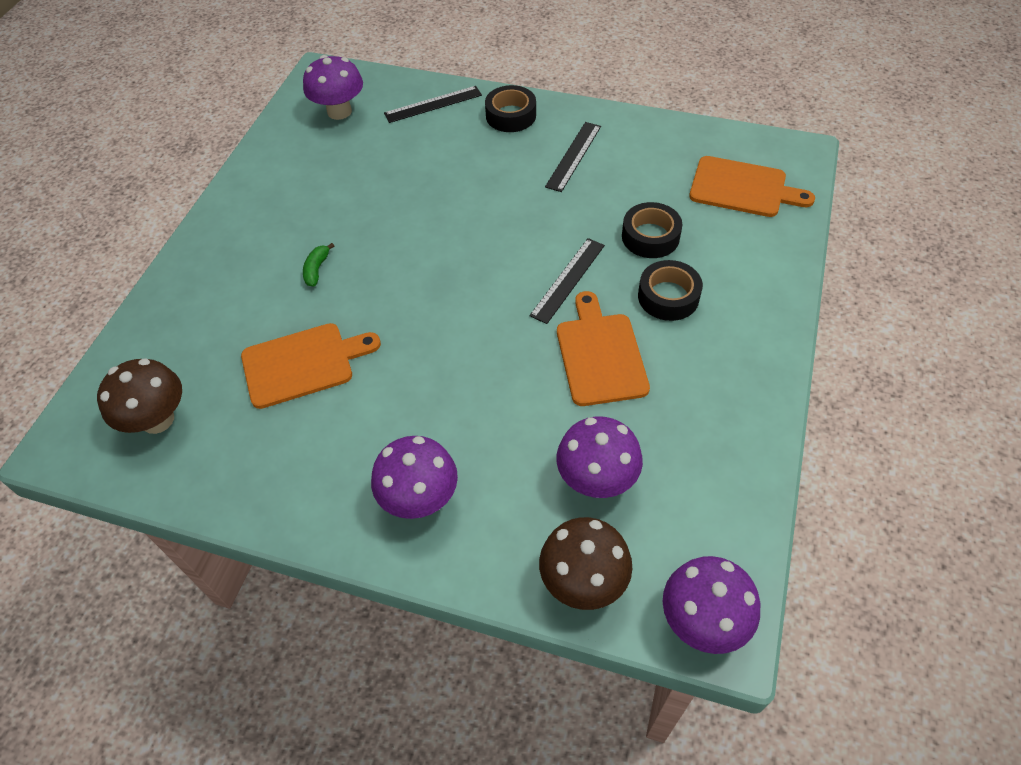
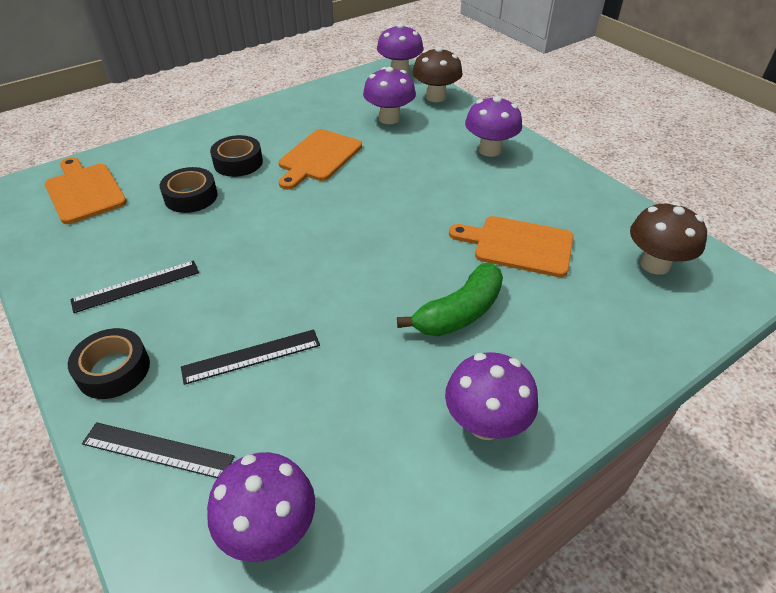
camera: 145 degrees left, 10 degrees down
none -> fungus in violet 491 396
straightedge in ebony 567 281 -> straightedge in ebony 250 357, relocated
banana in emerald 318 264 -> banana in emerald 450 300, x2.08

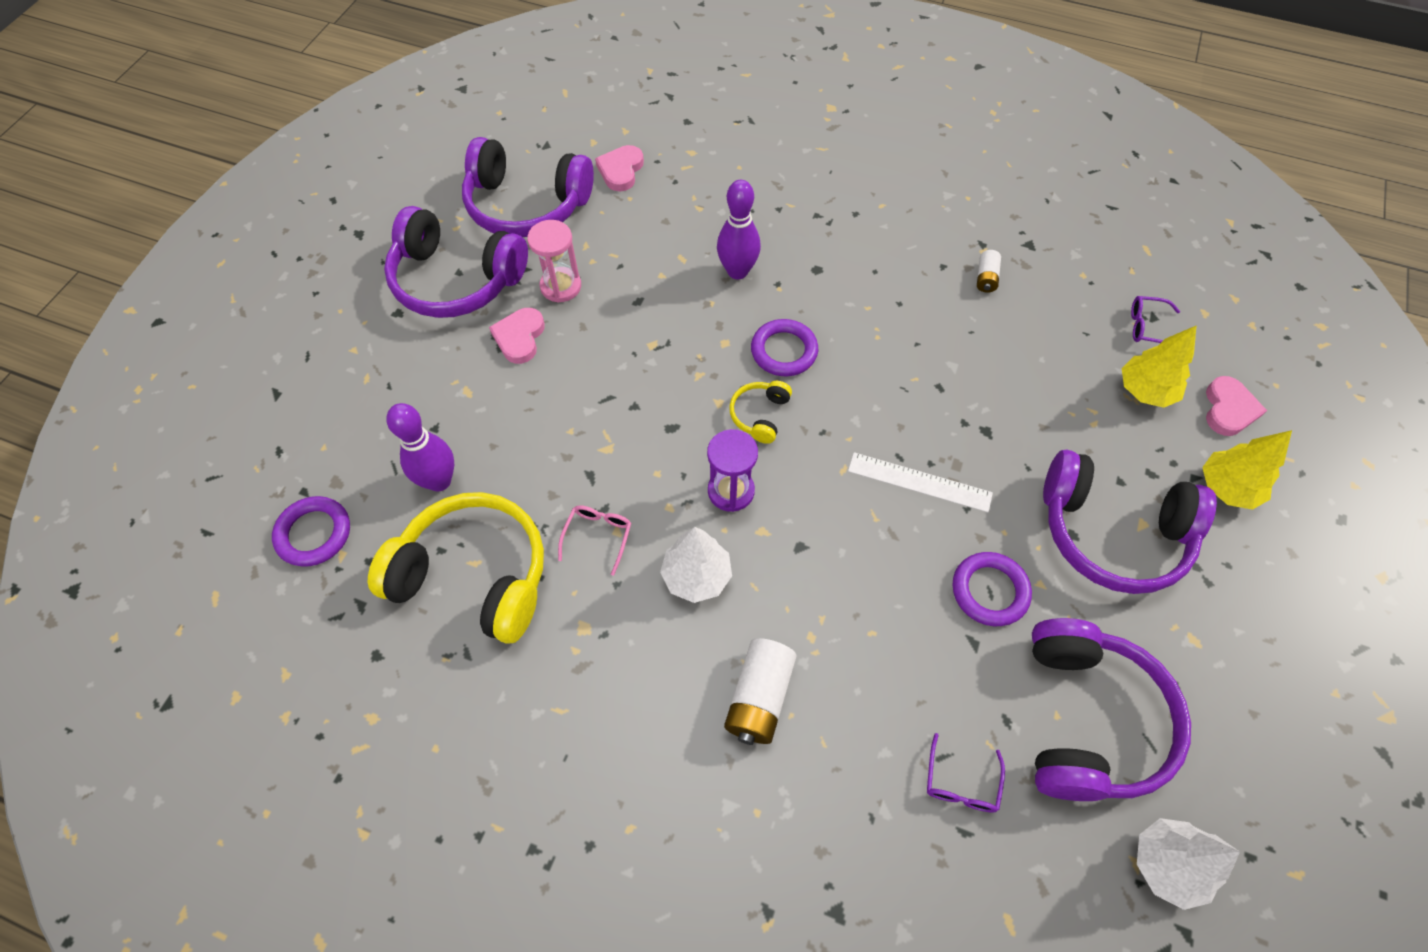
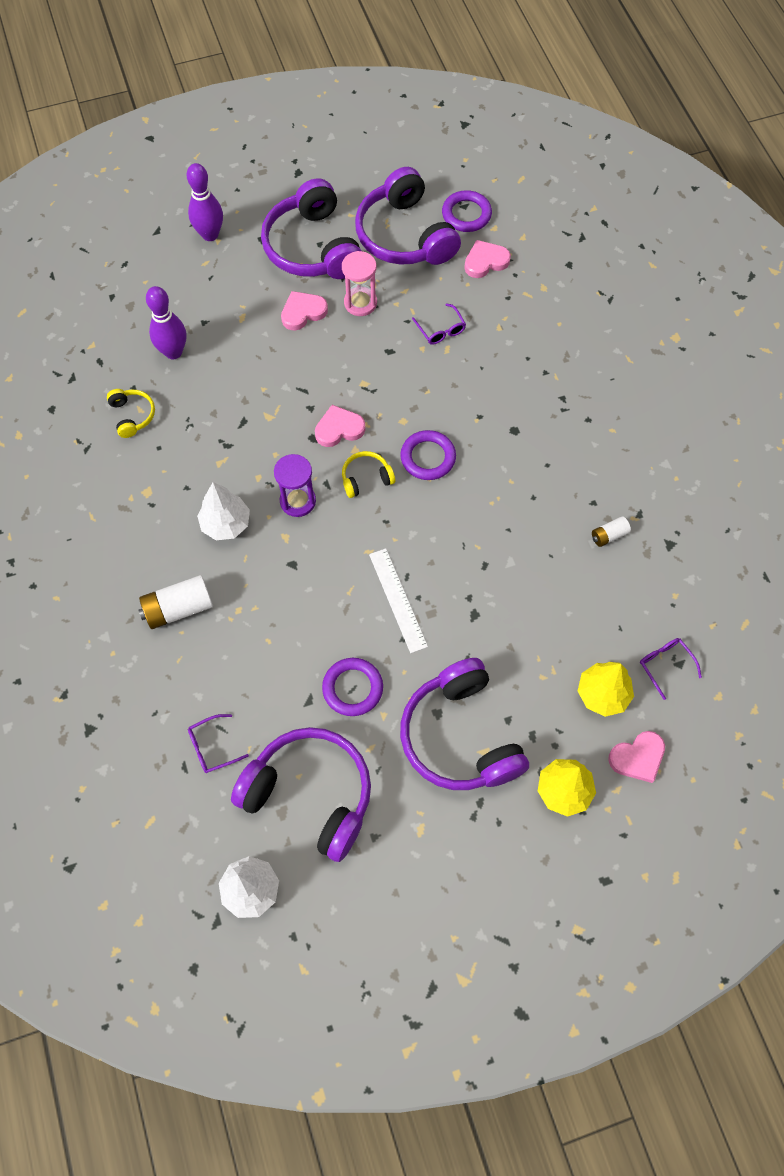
camera: 50 degrees right, 5 degrees up
glasses in rose-pink 594 540 -> none
none -> love heart in rose-pink 340 426
none -> glasses in violet 439 324
torus in violet 311 531 -> torus in violet 467 211, relocated
bowling pin in violet 739 230 -> bowling pin in violet 204 202, relocated
headphones in violet 1111 709 -> headphones in violet 301 794, 120 degrees counterclockwise
headphones in bright yellow 456 568 -> headphones in bright yellow 131 413, x0.45

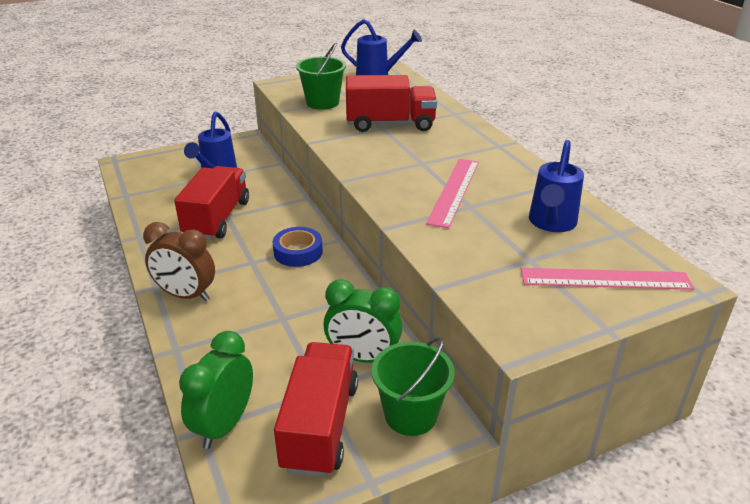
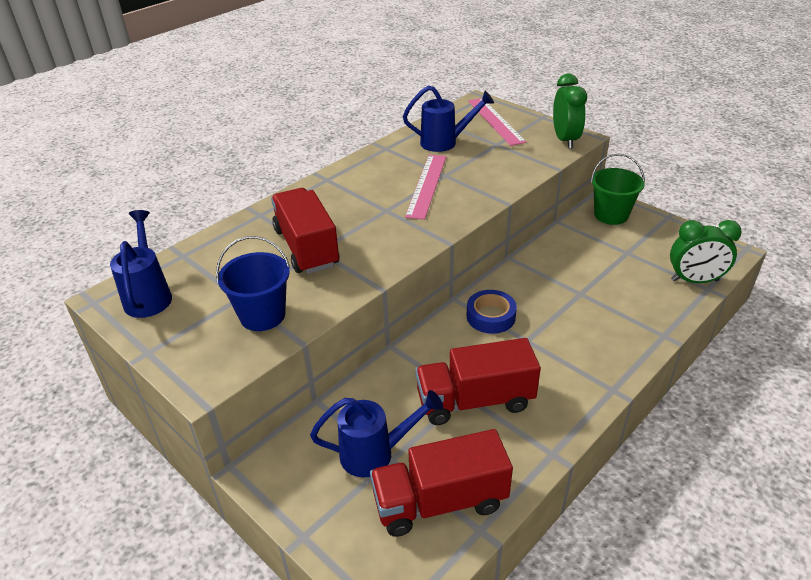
camera: 110 degrees left, 5 degrees up
clock in dark brown 179 261 -> none
truck in scarlet 316 409 -> truck in scarlet 441 483, relocated
clock in emerald 363 321 -> clock in emerald 570 111, relocated
pail in emerald 321 76 -> pail in cobalt 253 283
straightedge in rose-pink 452 194 -> straightedge in rose-pink 425 187, 75 degrees counterclockwise

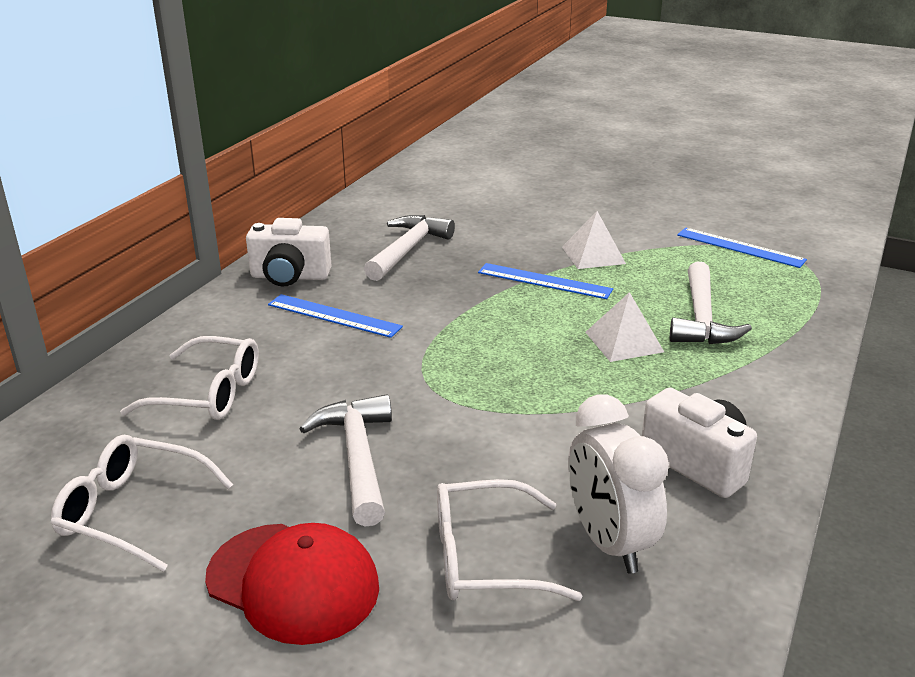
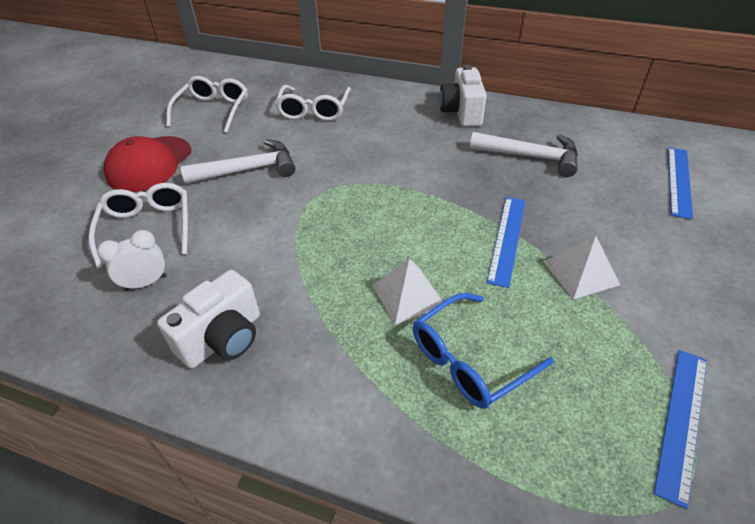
camera: 85 degrees right, 15 degrees up
straightedge in cobalt 335 316 -> straightedge in cobalt 680 183, relocated
hammer in white 711 303 -> glasses in cobalt 483 351
clock in white 618 484 -> clock in white 132 260, x0.61

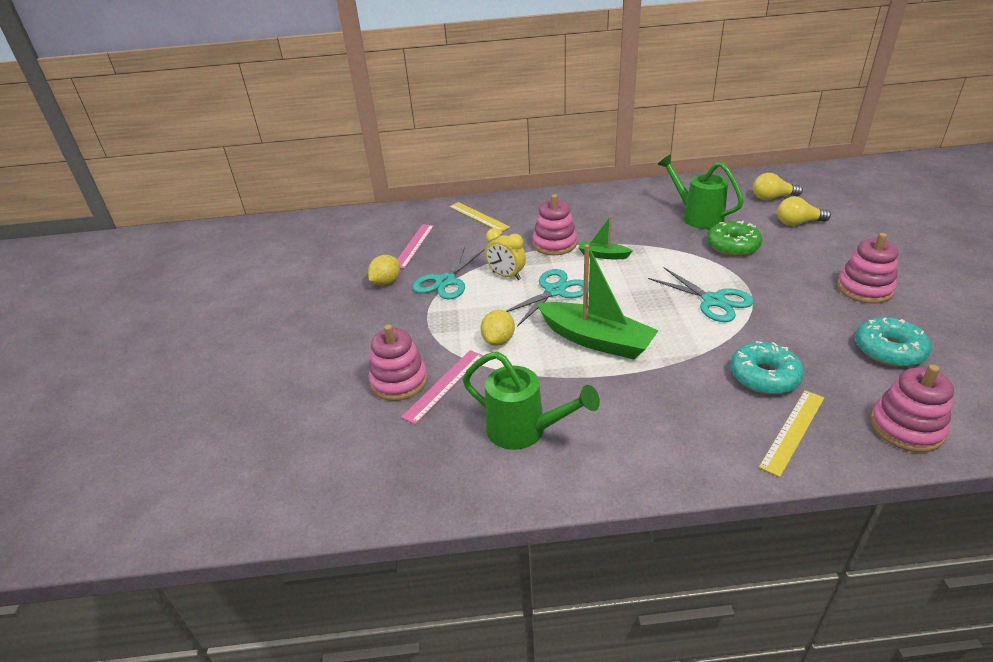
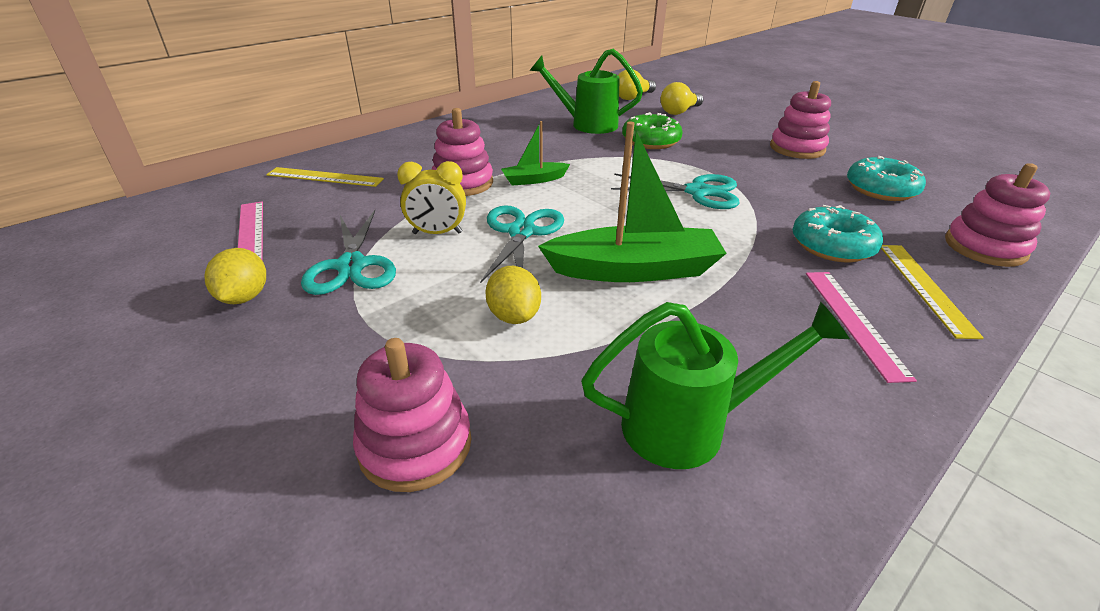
camera: 40 degrees left, 0 degrees up
straightedge in rose-pink 442 387 -> straightedge in rose-pink 861 327, relocated

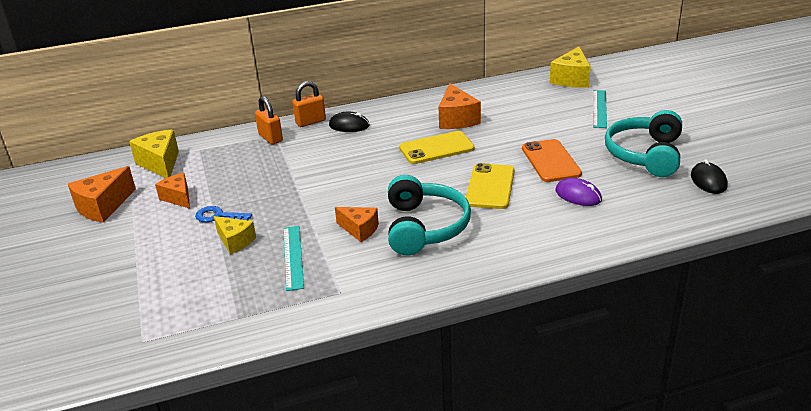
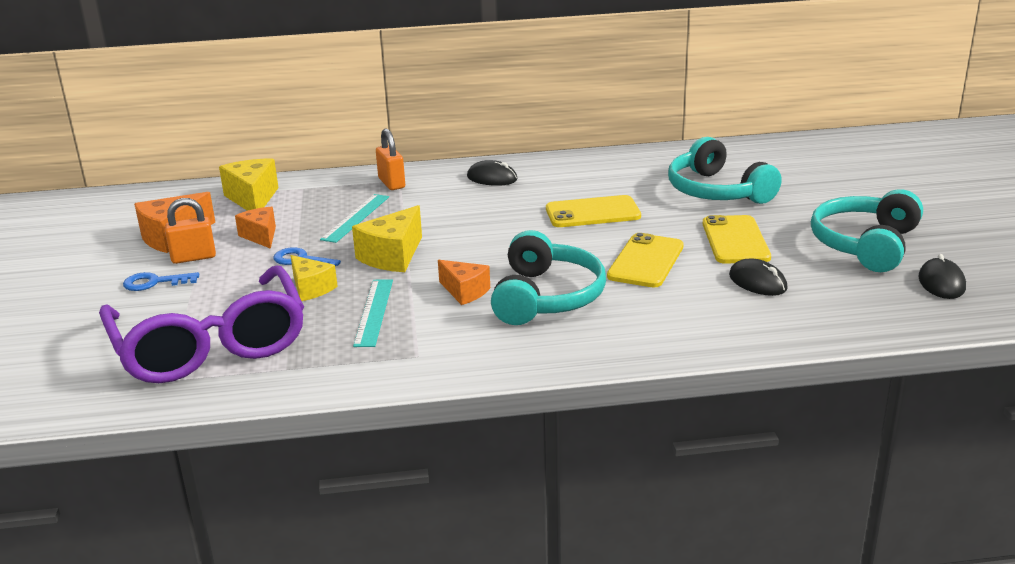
camera: 10 degrees right, 5 degrees down
cheese wedge in orange-coloured 460 106 -> none
none -> glasses in violet 201 324
none -> door key in cobalt 161 281
none -> headphones in teal 725 170
padlock in orange-coloured 309 104 -> padlock in orange-coloured 190 231, relocated
cheese wedge in bright yellow 570 67 -> cheese wedge in bright yellow 387 238, relocated
straightedge in teal 600 109 -> straightedge in teal 354 218, relocated
phone in orange-coloured 552 160 -> phone in bright yellow 737 239
mouse in violet 579 192 -> mouse in ebony 758 277

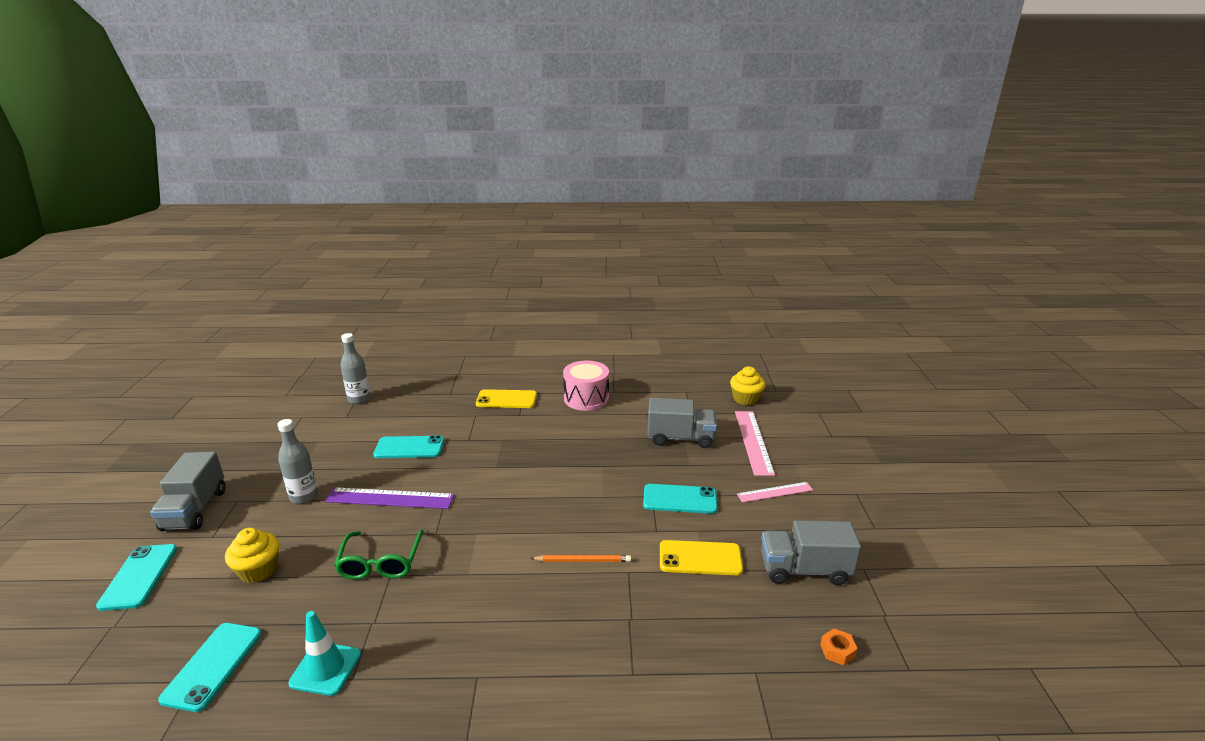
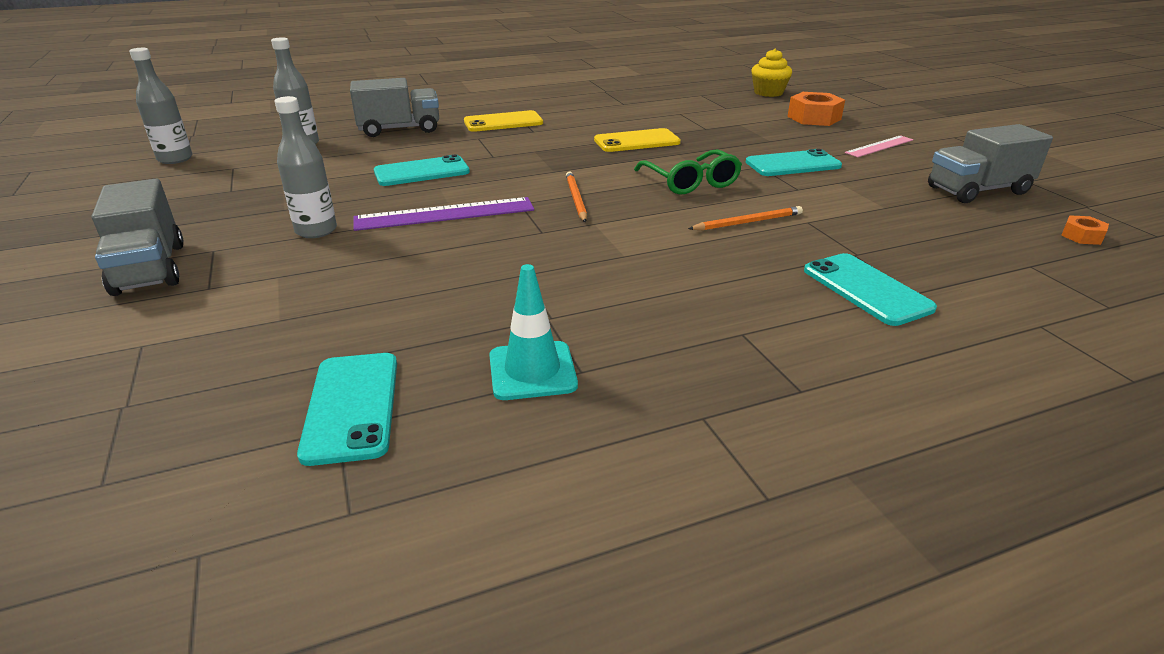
camera: 20 degrees left, 5 degrees up
muffin in bright yellow 252 555 -> none
toy drum in rose-pink 586 386 -> none
none -> drink bottle in grey 160 106
none -> lead pencil in orange-coloured 576 196
phone in teal 136 577 -> phone in teal 870 289, relocated
glasses in emerald 379 554 -> glasses in emerald 688 171, relocated
truck in grey 682 423 -> truck in grey 394 107, relocated
phone in bright yellow 701 557 -> phone in bright yellow 637 140, relocated
straightedge in rose-pink 755 443 -> nut in orange-coloured 816 109

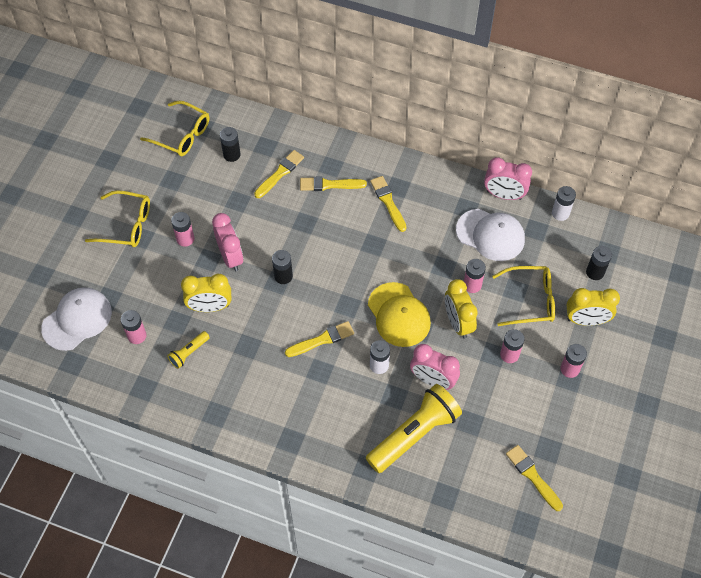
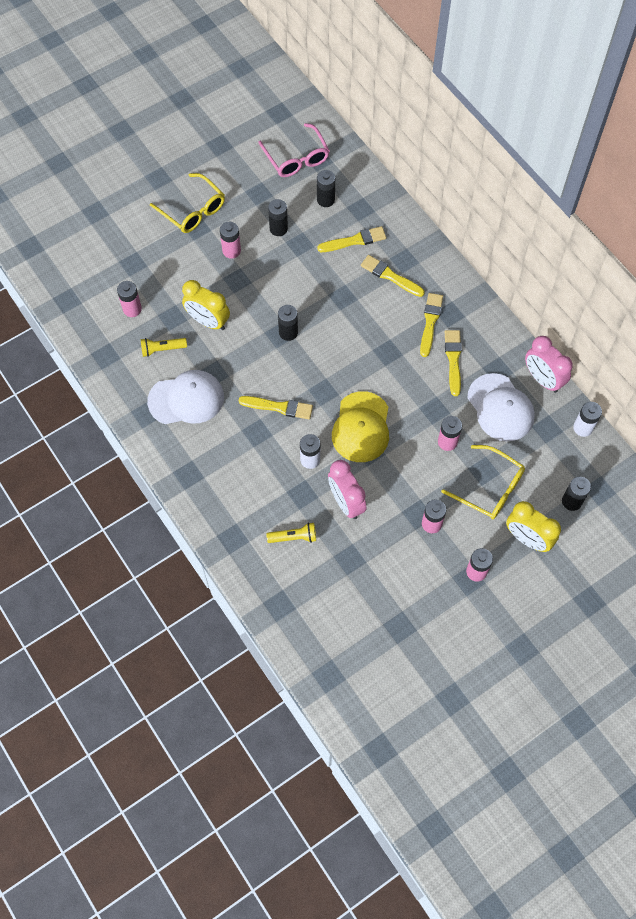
camera: 35 degrees right, 5 degrees up
clock in rose-pink 227 242 -> none
clock in bright yellow 461 309 -> none
none -> power cell in ebony 278 217
cap in white 76 319 -> cap in white 185 397, relocated
brush in bright yellow 534 478 -> brush in bright yellow 453 363, relocated
glasses in bright yellow 174 128 -> glasses in rose-pink 294 150
pocket torch in bright yellow 414 428 -> pocket torch in bright yellow 291 532, x0.46

